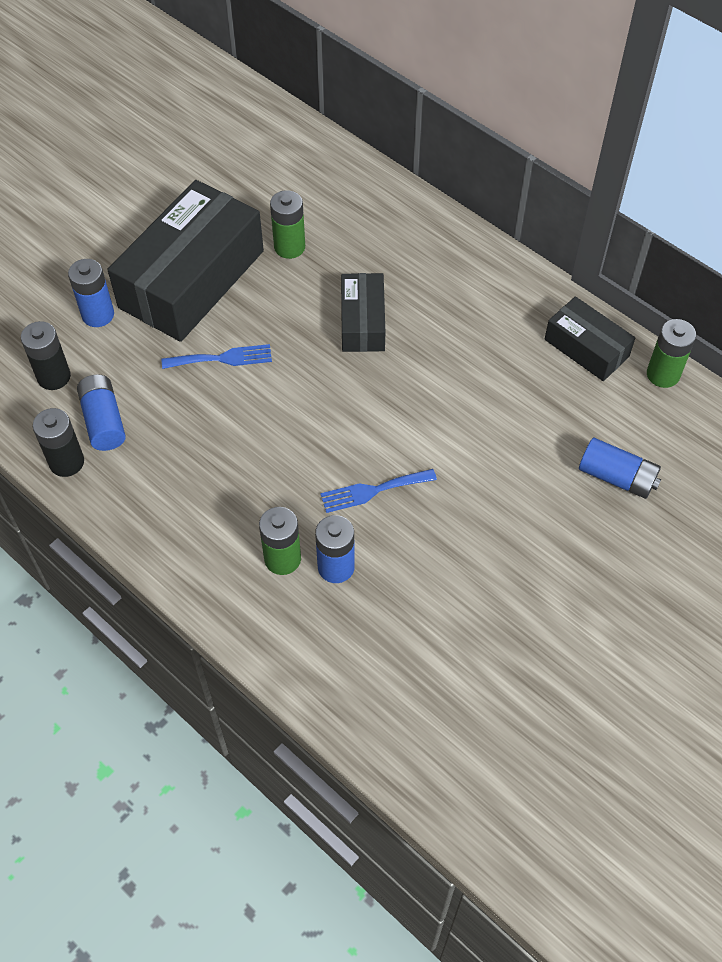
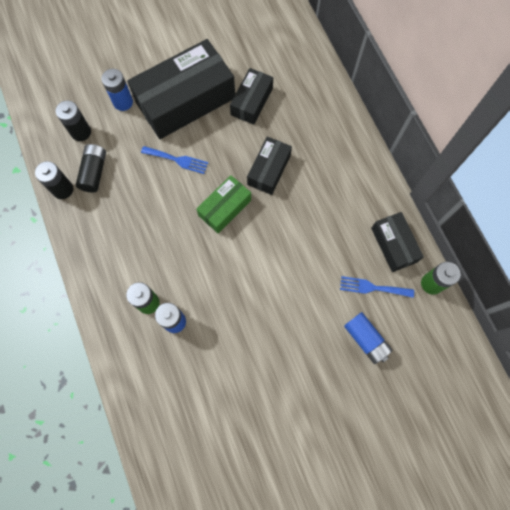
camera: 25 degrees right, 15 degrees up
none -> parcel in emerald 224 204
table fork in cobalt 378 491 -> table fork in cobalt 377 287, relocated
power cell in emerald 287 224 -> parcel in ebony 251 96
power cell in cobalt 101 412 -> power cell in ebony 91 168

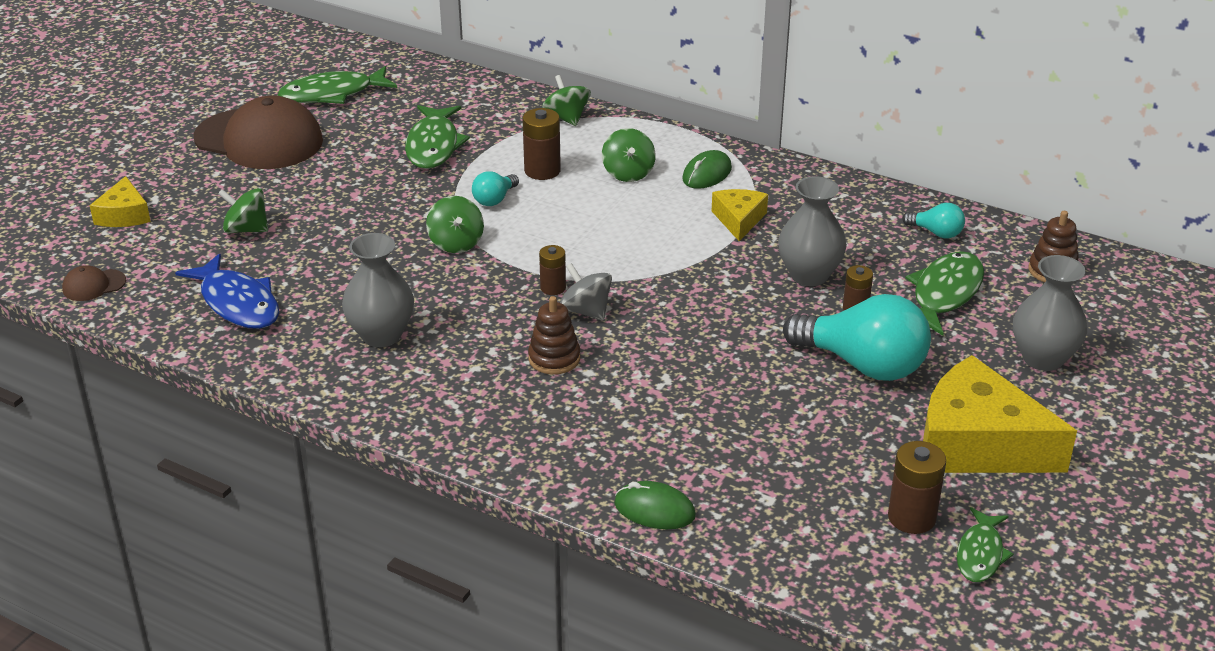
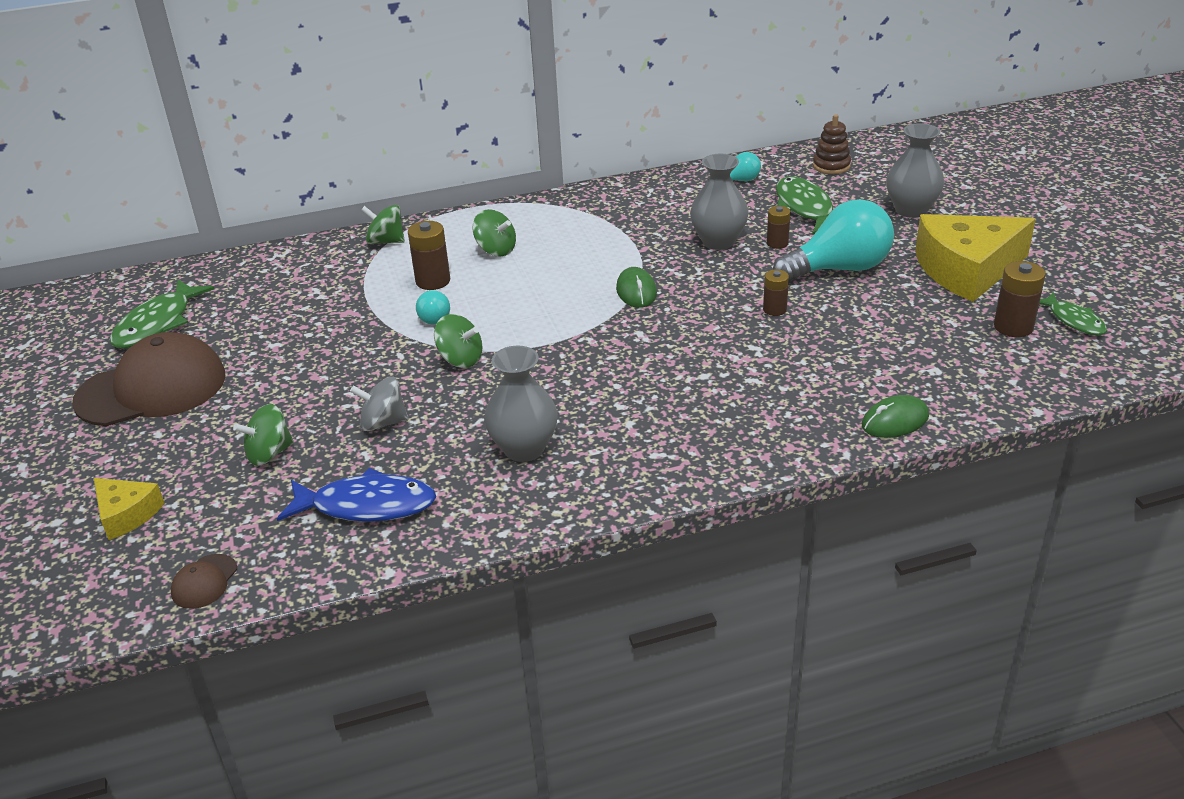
camera: 45 degrees left, 0 degrees up
fish figure in emerald 437 137 -> none
stacking rings in dark brown 554 335 -> none
cheese wedge in bright yellow 740 215 -> none
power cell in dark brown 552 270 -> power cell in dark brown 776 292, relocated
whirligig in grey 586 291 -> whirligig in grey 379 404, relocated
mouse in emerald 707 169 -> mouse in emerald 636 287, relocated

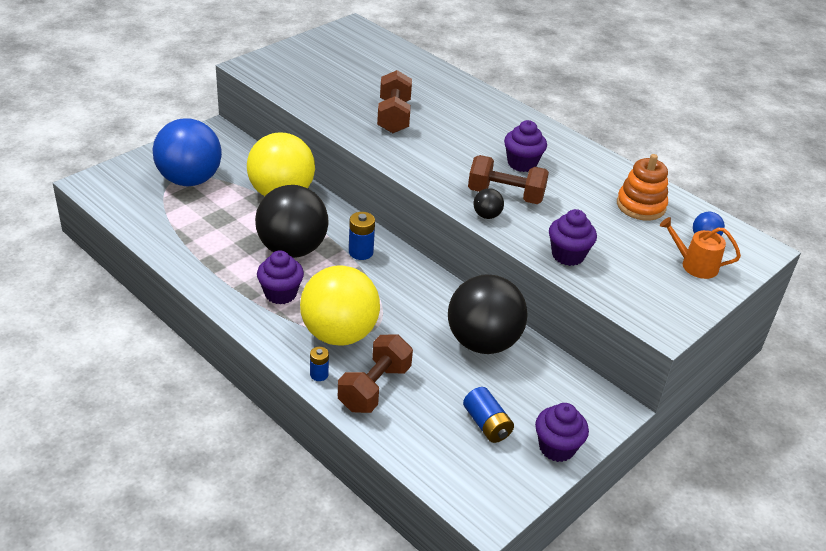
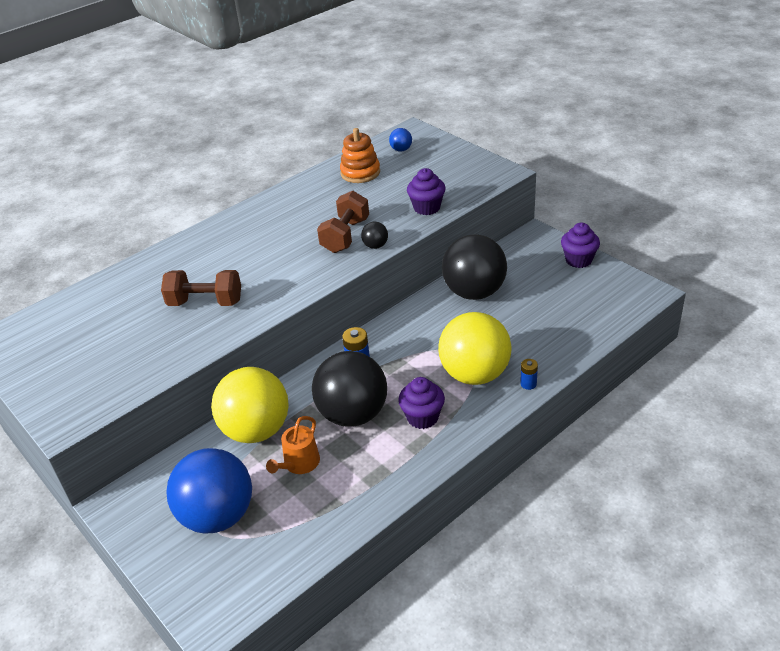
camera: 80 degrees left, 0 degrees up
dumbbell in dark brown 375 373 -> none
power cell in cobalt 488 415 -> none
muffin in violet 525 146 -> none
watering pot in orange-coloured 700 248 -> watering pot in orange-coloured 293 445, relocated

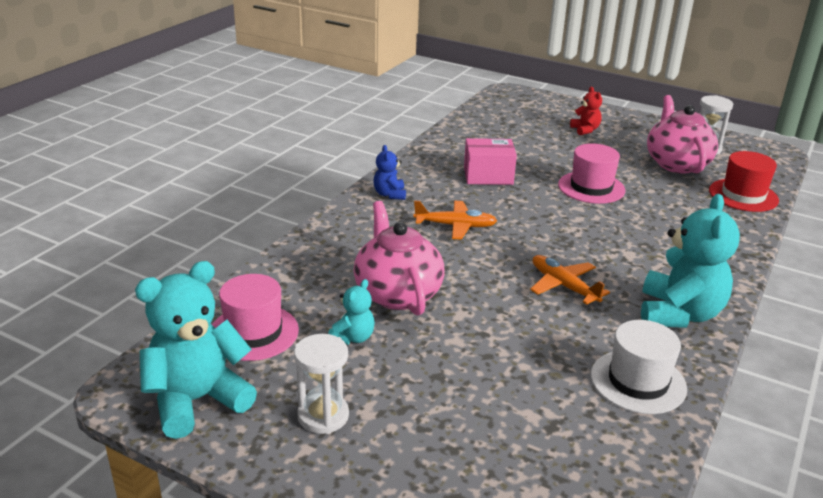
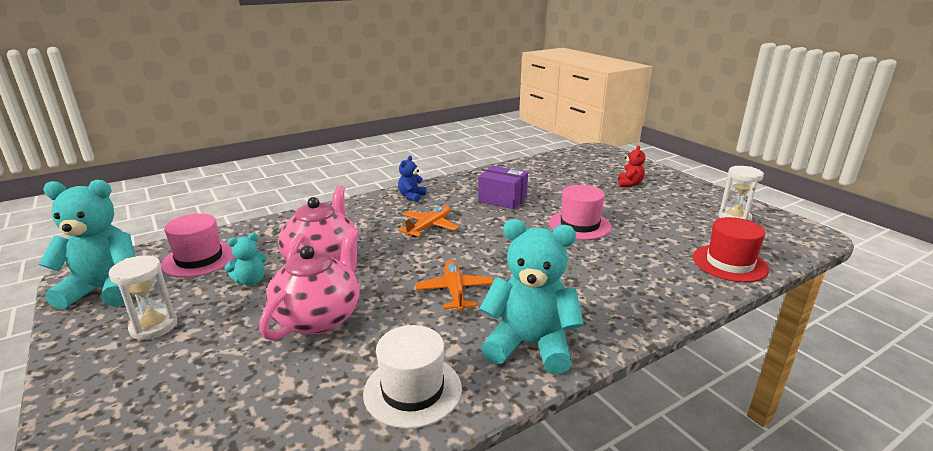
camera: 30 degrees right, 5 degrees down
tea pot in rose-pink 682 134 -> tea pot in rose-pink 309 284, relocated
parcel in rose-pink 490 161 -> parcel in violet 503 187
toy plane in orange-coloured 455 220 -> toy plane in orange-coloured 428 221, 90 degrees counterclockwise
teddy bear in teal 690 261 -> teddy bear in teal 531 296, 120 degrees counterclockwise

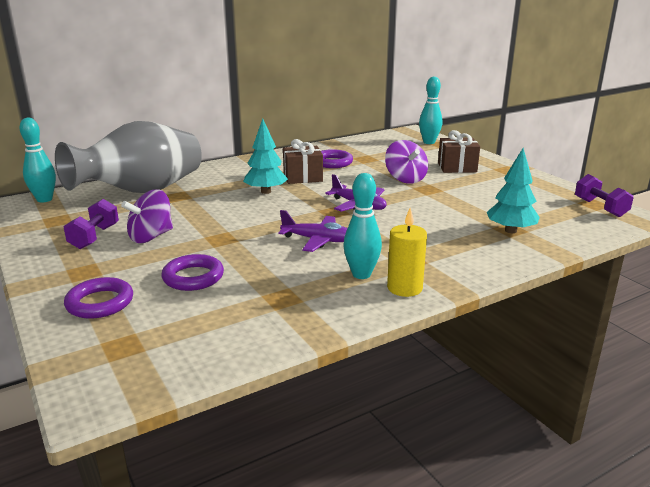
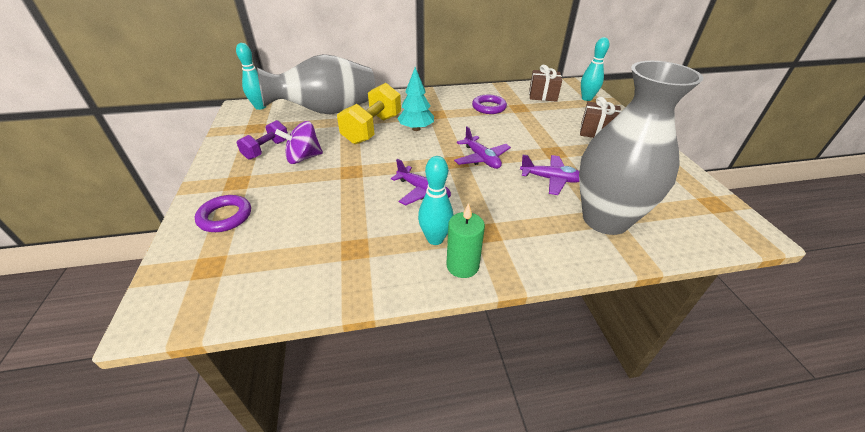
camera: 20 degrees right, 15 degrees up
torus in violet 192 272 -> none
whirligig in violet 406 162 -> none
dumbbell in violet 604 195 -> none
none -> dumbbell in bright yellow 369 113
none -> toy plane in violet 549 175
gift in dark brown 303 161 -> gift in dark brown 545 83, relocated
fir tree in teal 513 190 -> vase in grey 641 148
candle in bright yellow 407 252 -> candle in emerald 465 240

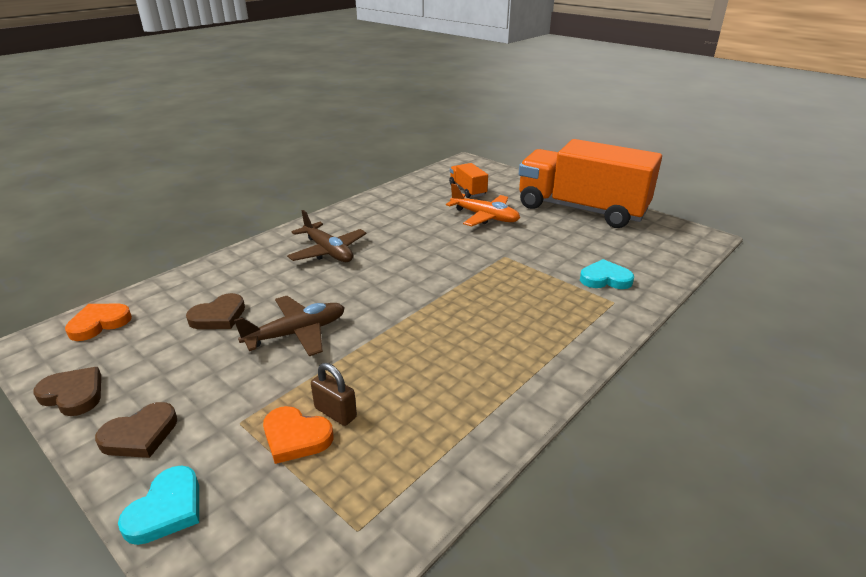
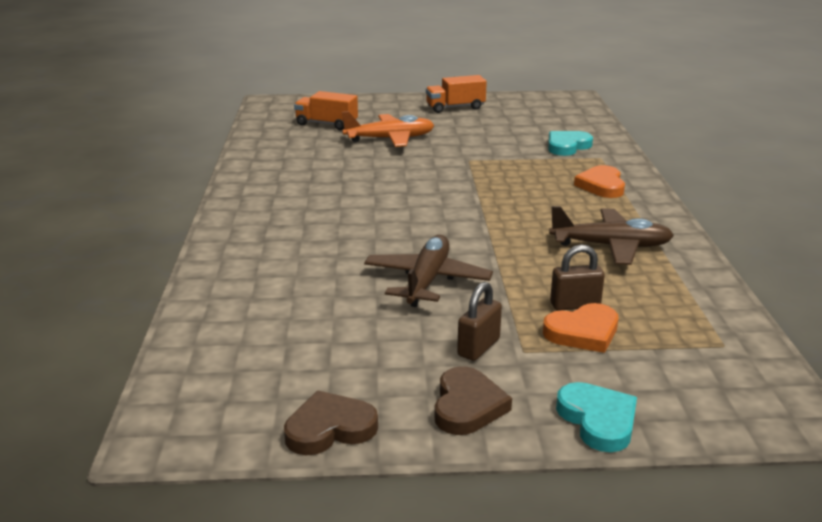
camera: 45 degrees left, 5 degrees down
love heart in dark brown 215 311 -> none
none -> padlock in dark brown 479 321
love heart in orange-coloured 98 322 -> love heart in orange-coloured 599 181, relocated
toy plane in dark brown 327 236 -> toy plane in dark brown 611 235, relocated
truck in orange-coloured 590 183 -> truck in orange-coloured 456 94, x0.42

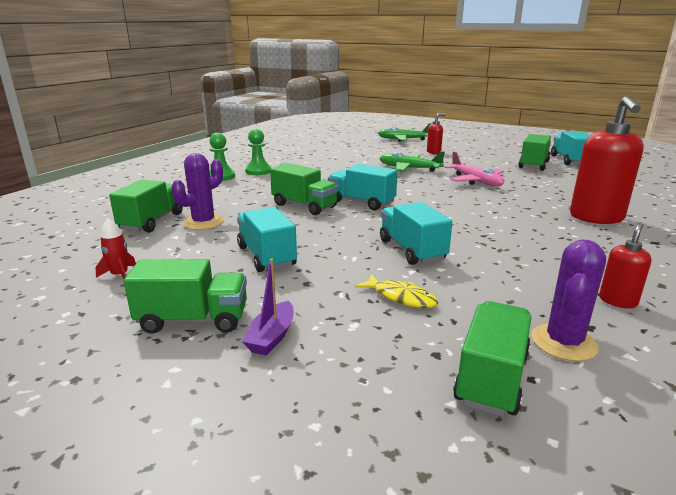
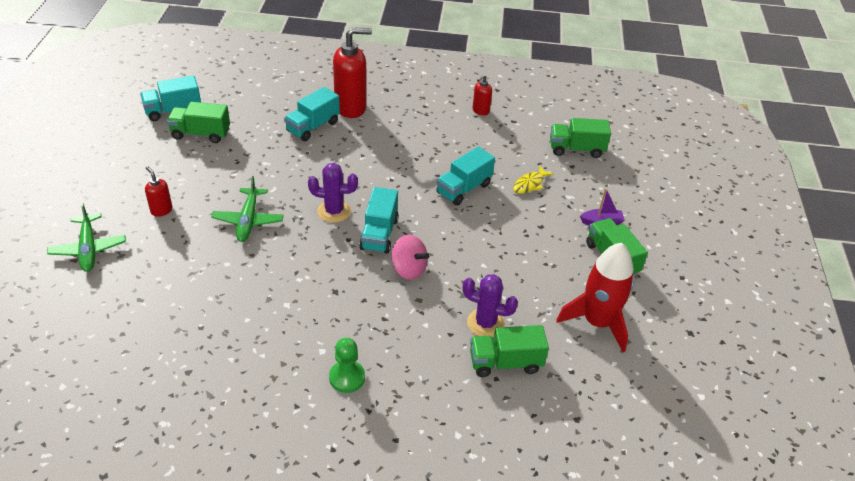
camera: 115 degrees left, 20 degrees up
game pawn in emerald 258 152 -> none
toy plane in rose-pink 474 168 -> none
truck in teal 267 239 -> truck in teal 312 114, relocated
cactus in violet 569 300 -> cactus in violet 333 193, relocated
truck in emerald 304 189 -> whirligig in rose-pink 410 257
fish figure in bright yellow 396 291 -> fish figure in bright yellow 533 180, 150 degrees counterclockwise
soap pump in scarlet 625 265 -> soap pump in scarlet 482 95, 60 degrees counterclockwise
rocket in scarlet 115 248 -> rocket in scarlet 595 297, x2.42

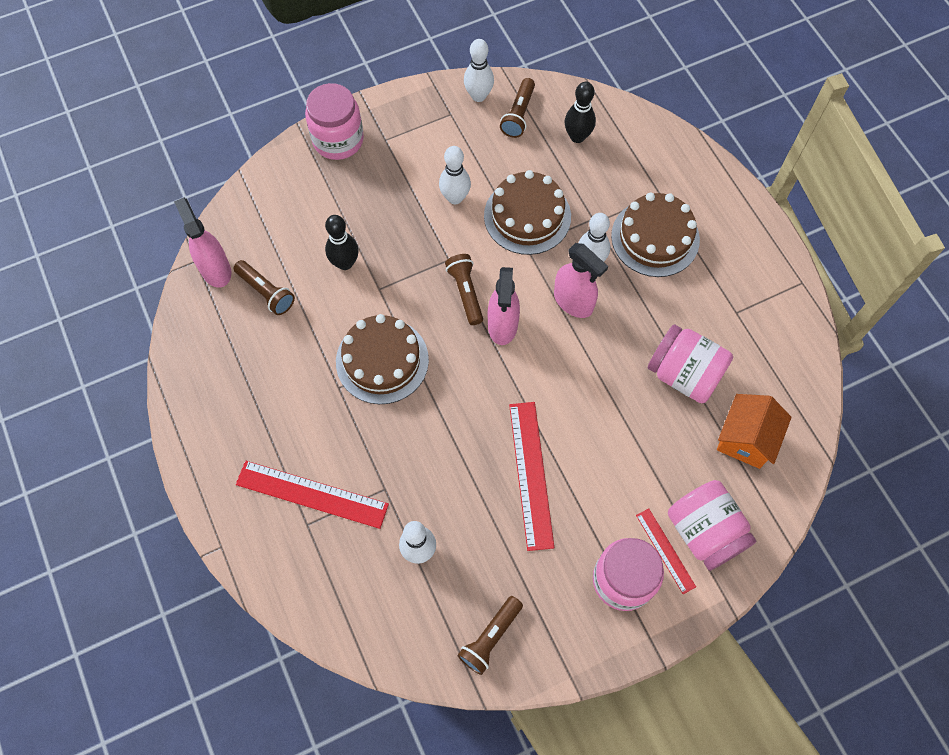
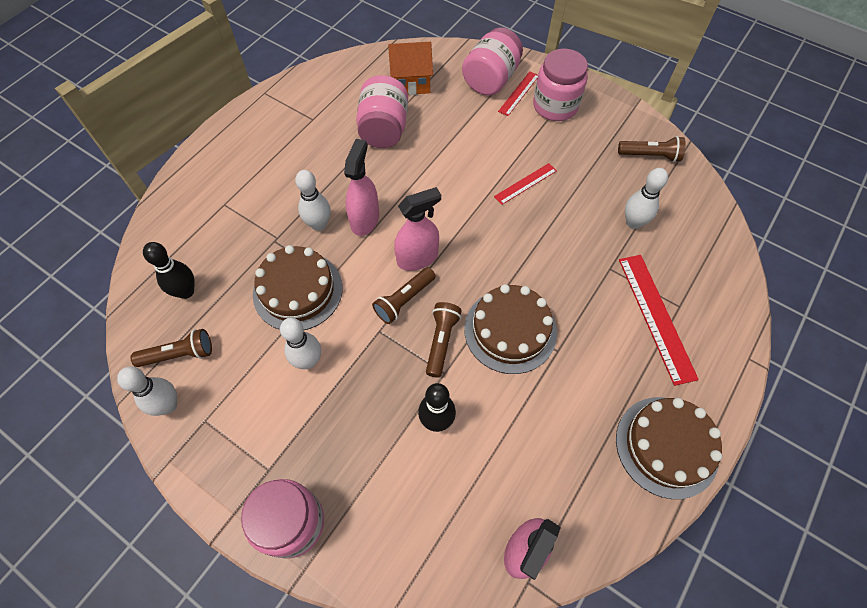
camera: 120 degrees left, 5 degrees down
pocket torch in dark brown 264 287 -> pocket torch in dark brown 444 340, relocated
gateau in dark brown 655 235 -> gateau in dark brown 669 448, relocated
straightedge in scarlet 531 476 -> straightedge in scarlet 525 184, x0.57

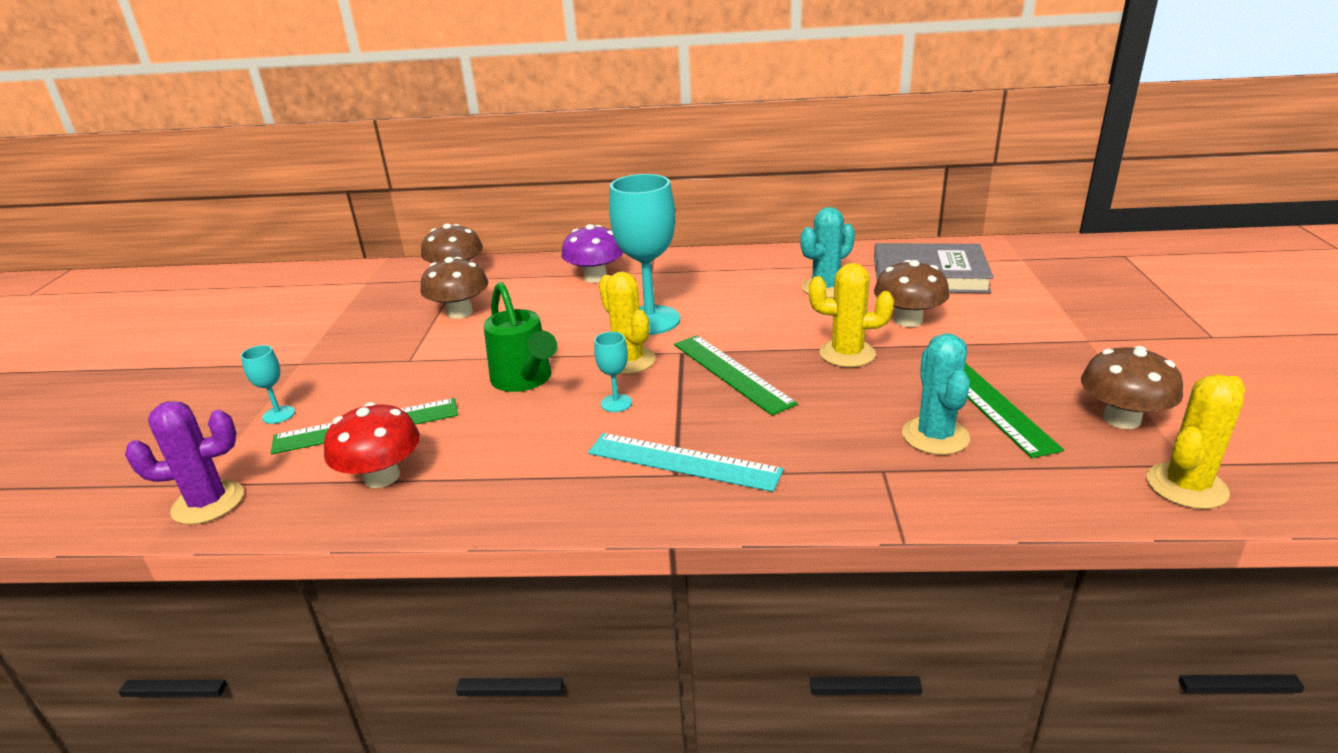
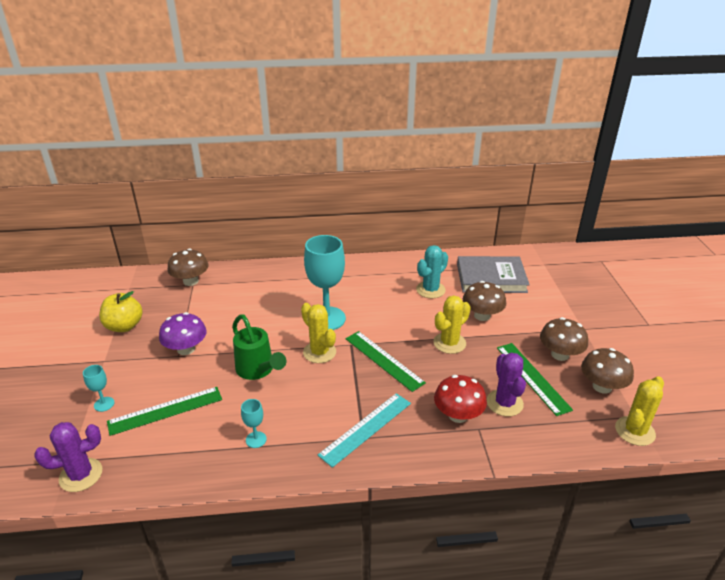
camera: 10 degrees left, 5 degrees up
none -> apple fruit in bright yellow 121 311
fungus in scarlet 372 445 -> fungus in scarlet 460 399, relocated
fungus in dark brown 455 288 -> fungus in dark brown 564 339, relocated
fungus in violet 592 253 -> fungus in violet 183 333, relocated
goblet in teal 613 372 -> goblet in teal 254 423, relocated
cactus in teal 936 394 -> cactus in violet 506 384
straightedge in teal 686 462 -> straightedge in teal 364 430, 60 degrees counterclockwise
cactus in bright yellow 851 315 -> cactus in bright yellow 452 325, 45 degrees counterclockwise

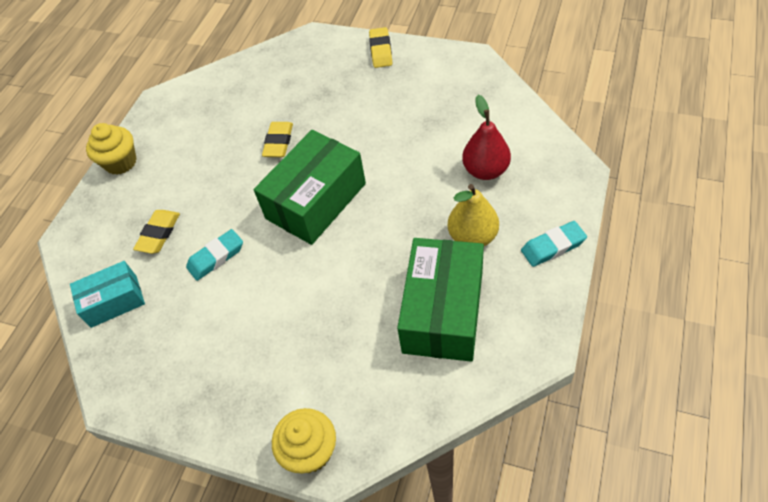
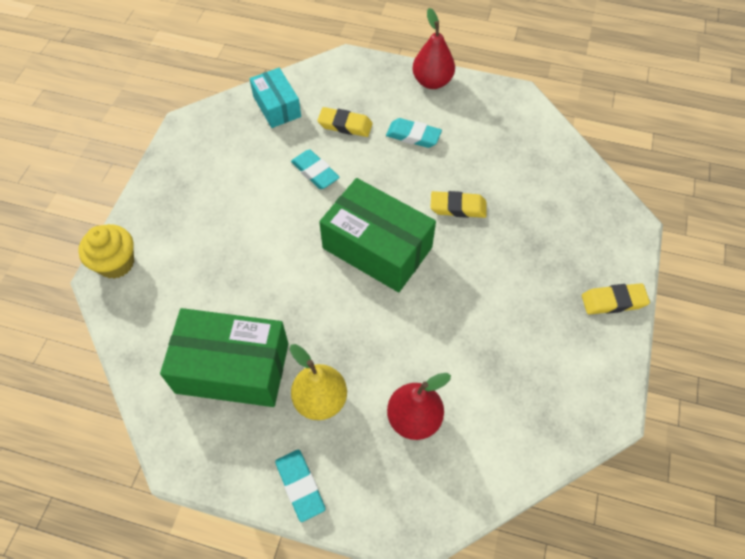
camera: 80 degrees right, 5 degrees up
none -> gum eraser in teal 414 133
muffin in bright yellow 111 149 -> pear fruit in scarlet 434 48

